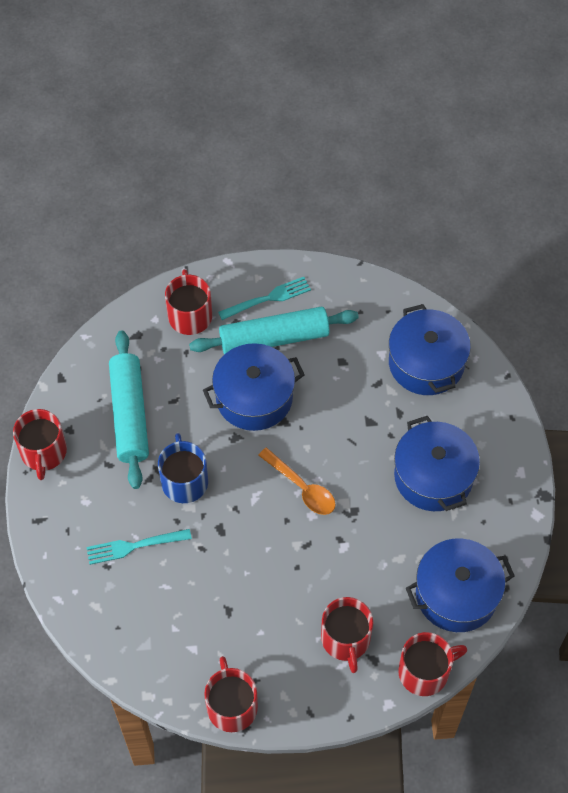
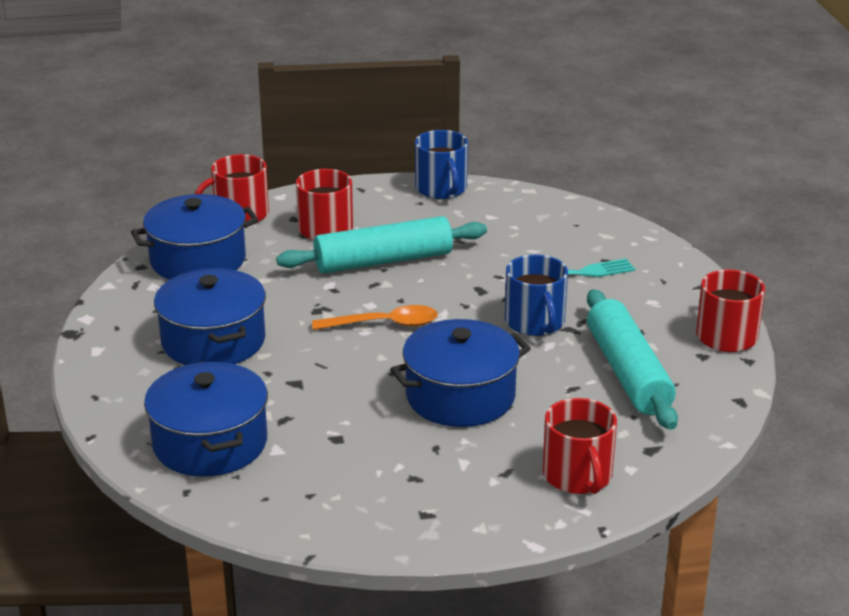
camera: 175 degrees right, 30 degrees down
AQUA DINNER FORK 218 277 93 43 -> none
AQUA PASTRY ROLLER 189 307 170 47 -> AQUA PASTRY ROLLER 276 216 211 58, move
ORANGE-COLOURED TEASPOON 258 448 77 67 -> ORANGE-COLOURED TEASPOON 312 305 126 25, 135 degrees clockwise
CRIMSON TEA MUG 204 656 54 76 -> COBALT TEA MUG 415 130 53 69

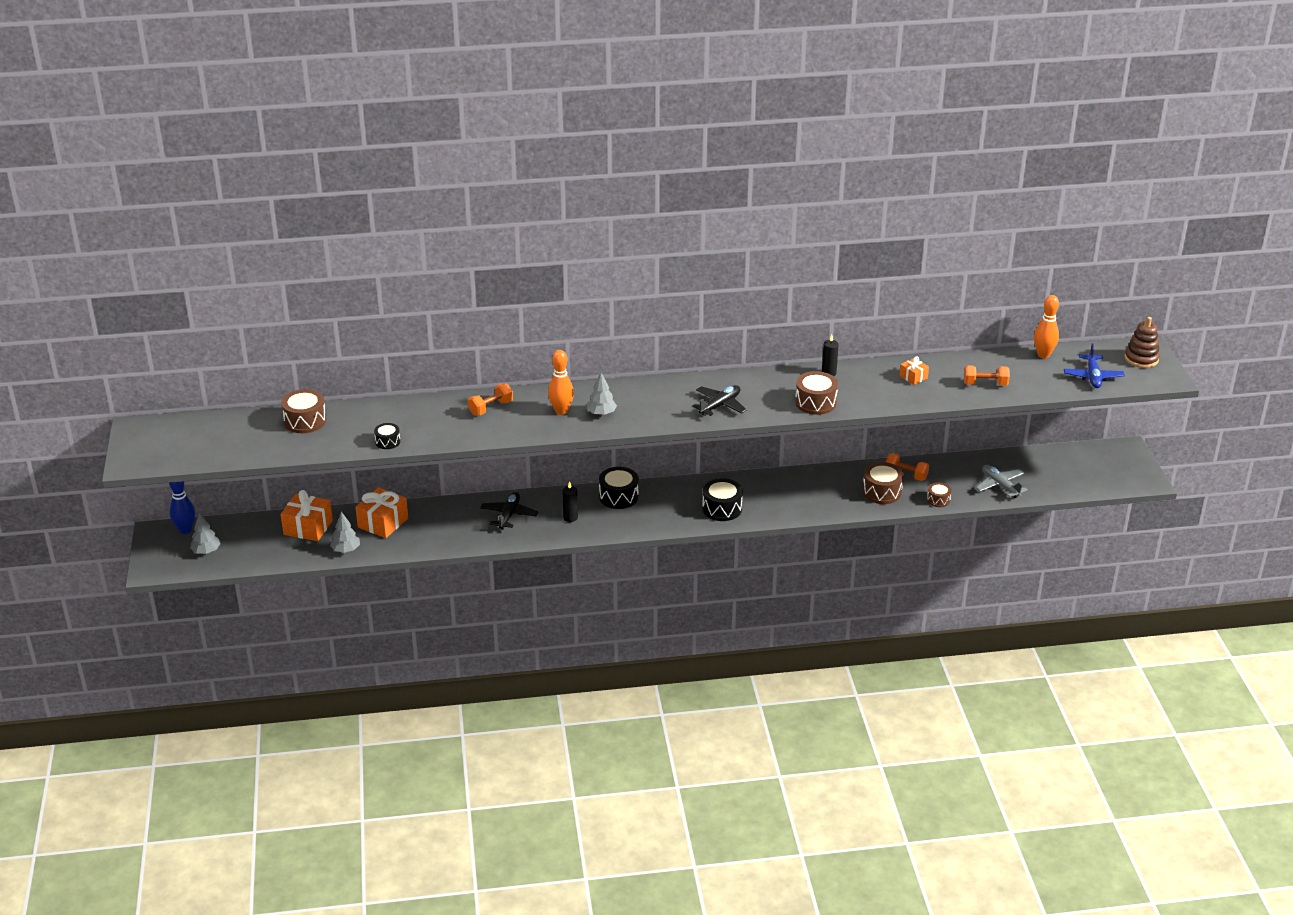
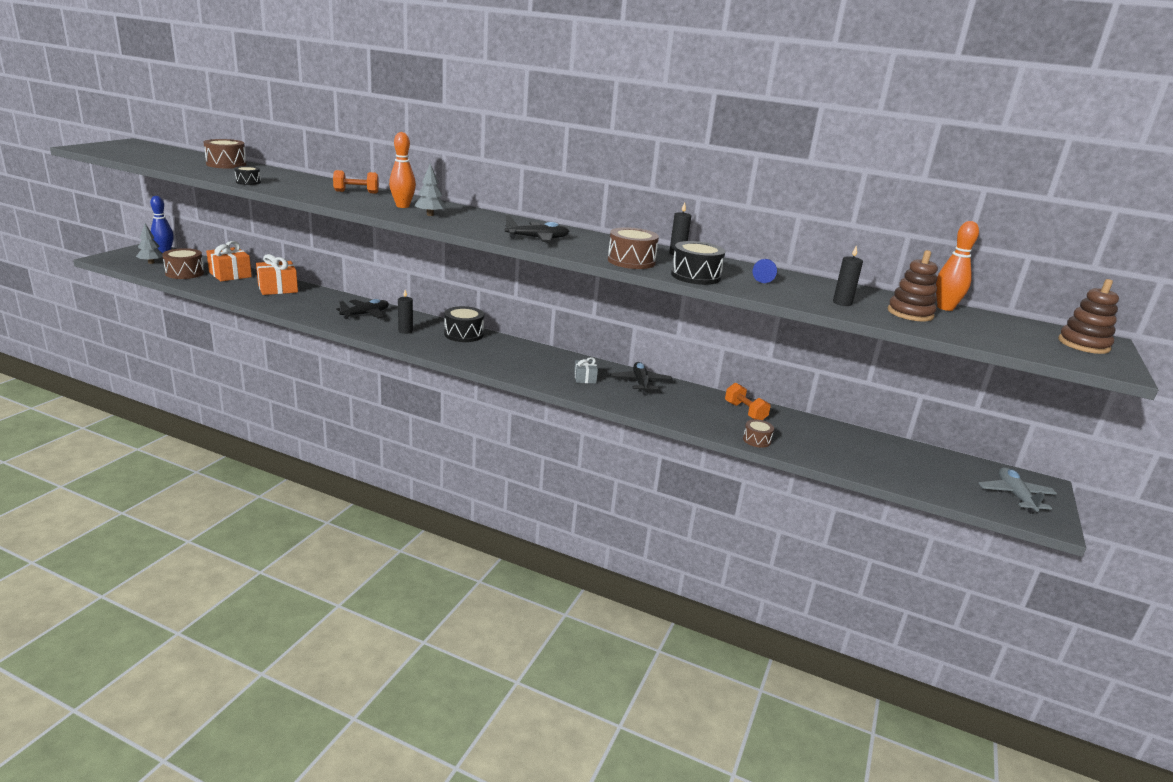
camera: 30 degrees right, 10 degrees down
COBALT AEROPLANE 1064 344 61 44 -> none
ORANGE-COLOURED GIFT 900 356 29 29 -> COBALT PAWN 753 259 24 24
ORANGE-COLOURED FREE WEIGHT 964 365 46 21 -> EBONY PILLAR CANDLE 833 245 30 61
BROWN DRUM 862 462 42 42 -> BROWN DRUM 162 248 42 31, move
GREY AEROPLANE 976 465 52 33 -> GREY AEROPLANE 979 467 78 47, move
EBONY DRUM 702 478 41 43 -> EBONY DRUM 671 241 54 44, move
GREY FIR TREE 330 512 30 41 -> none
none -> BROWN RING STACKER 888 250 50 71
none -> GREY GIFT 574 357 24 26
none -> EBONY AEROPLANE 610 362 63 33

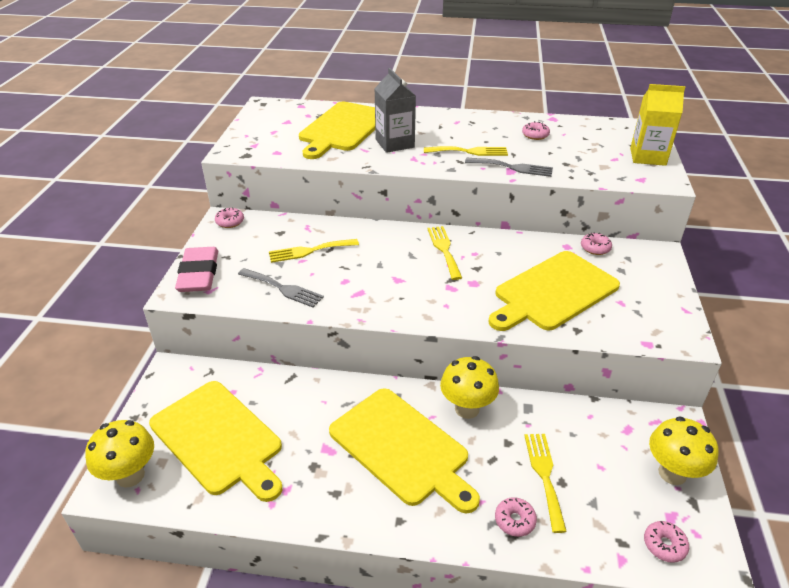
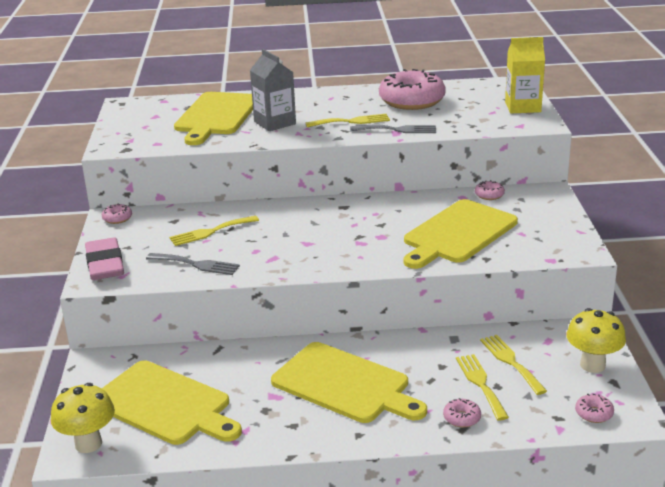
camera: 10 degrees left, 10 degrees down
ROSE-PINK GLAZED DONUT 522 121 28 19 -> ROSE-PINK GLAZED DONUT 379 69 67 41, x2.43
GOLDEN DINNER FORK 427 226 35 54 -> GOLDEN DINNER FORK 480 335 67 60, move
GOLDEN TOADSTOOL 440 356 59 63 -> none

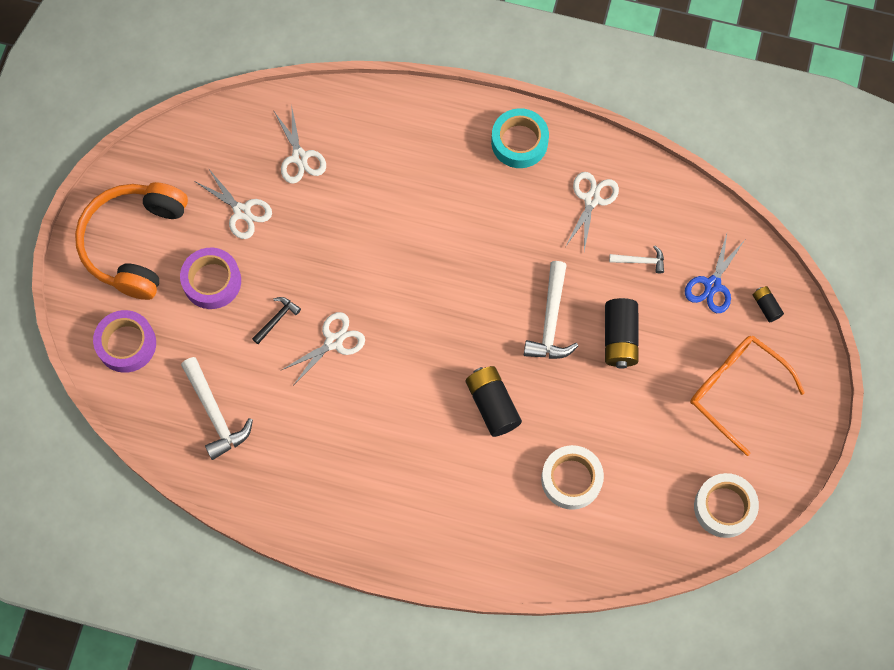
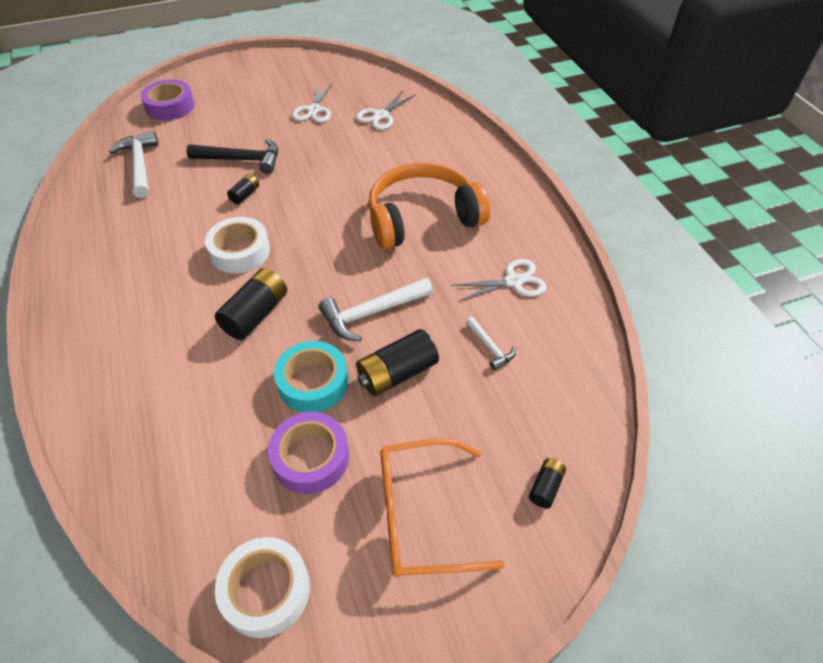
camera: 55 degrees right, 20 degrees down
AQUA TAPE 491 108 58 60 -> AQUA TAPE 274 341 74 72, move
ORANGE-COLOURED OVER-EAR HEADPHONES 75 182 113 118 -> ORANGE-COLOURED OVER-EAR HEADPHONES 368 163 122 86, move
COBALT SHEARS 685 234 60 79 -> none
PURPLE TAPE 180 248 61 61 -> PURPLE TAPE 268 412 81 82, move
EBONY CLAW HAMMER 252 297 49 47 -> EBONY CLAW HAMMER 186 139 92 35, x1.84
WHITE SHEARS 282 312 83 72 -> EBONY POWER CELL 227 174 32 30
ORANGE-COLOURED EYEGLASSES 690 336 115 120 -> ORANGE-COLOURED EYEGLASSES 380 438 125 139, 105 degrees counterclockwise
WHITE CLAW HAMMER 181 357 72 103 -> WHITE CLAW HAMMER 109 131 49 67, 135 degrees clockwise
WHITE TAPE 541 445 63 65 -> WHITE TAPE 205 217 65 56, move

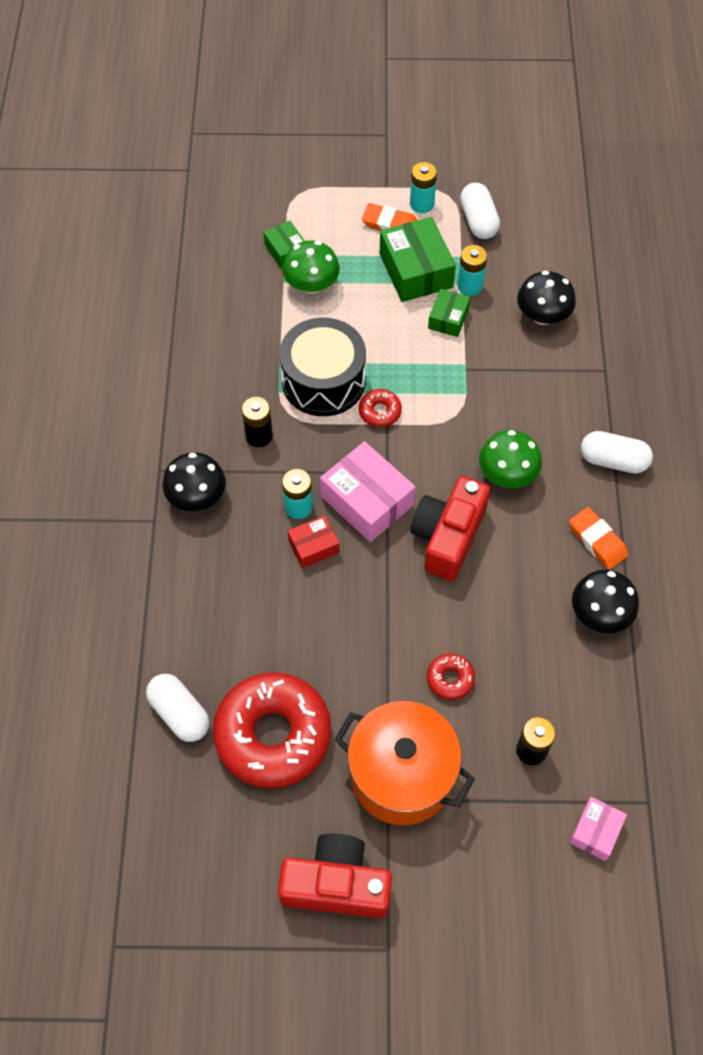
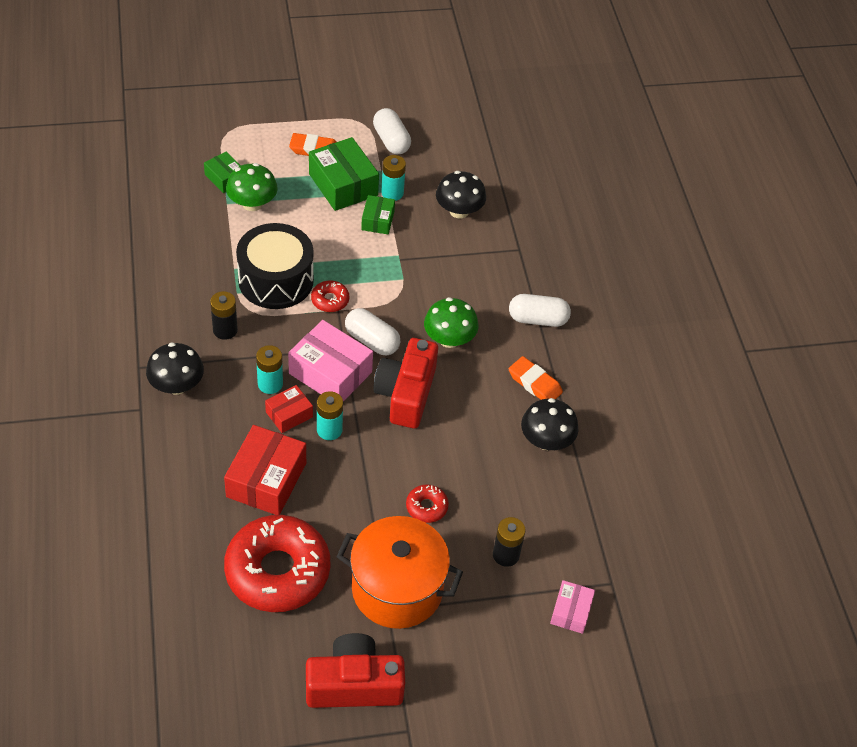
camera: 15 degrees left, 10 degrees down
AQUA POWER CELL 410 162 27 51 -> AQUA POWER CELL 317 391 26 49, move
WHITE CAPSULE 146 674 64 68 -> WHITE CAPSULE 345 308 55 47, move
none -> CRIMSON PARCEL 224 425 82 90

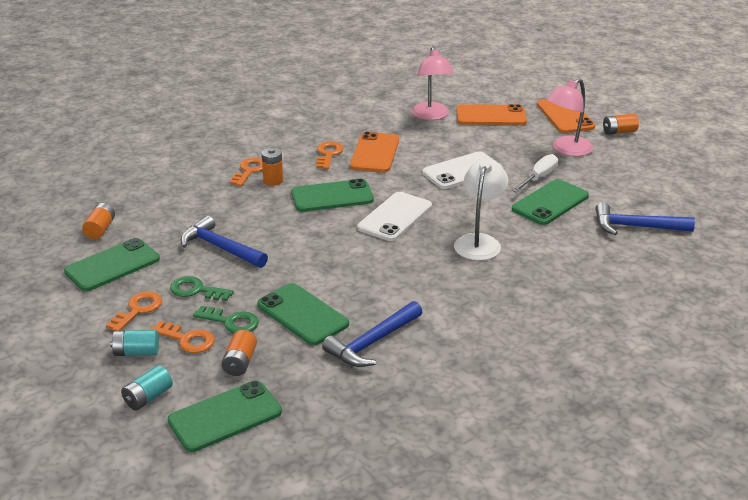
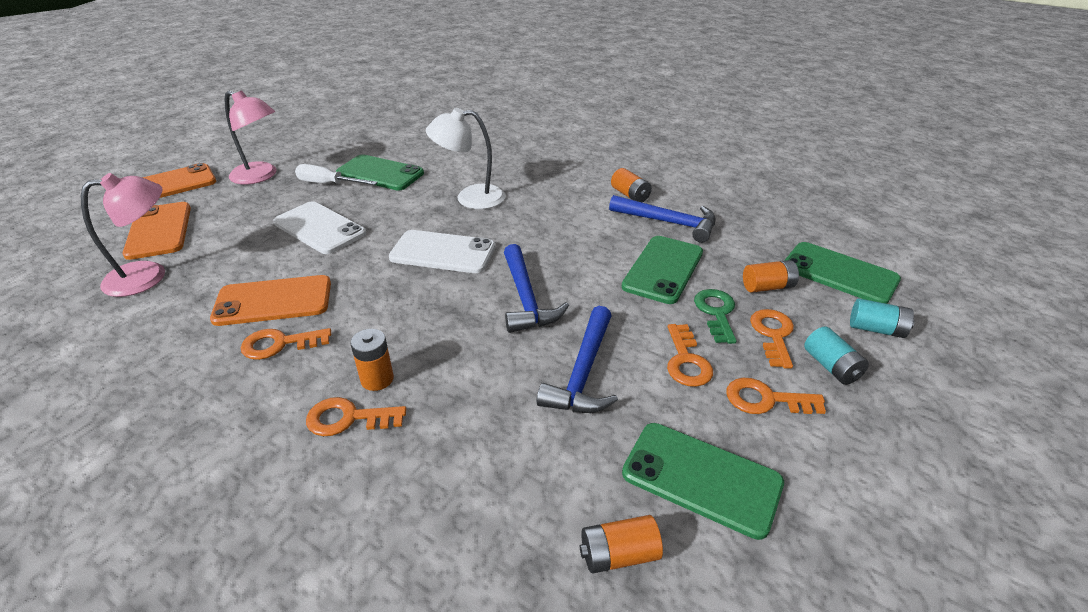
camera: 110 degrees left, 5 degrees up
ORANGE-COLOURED POWER CELL 603 113 36 22 -> ORANGE-COLOURED POWER CELL 611 168 41 34, move
EMERALD MOBILE PHONE 291 179 83 33 -> none
COBALT CLAW HAMMER 595 202 100 33 -> COBALT CLAW HAMMER 504 244 65 89, move
EMERALD KEY 170 276 64 25 -> ORANGE-COLOURED KEY 667 324 46 63

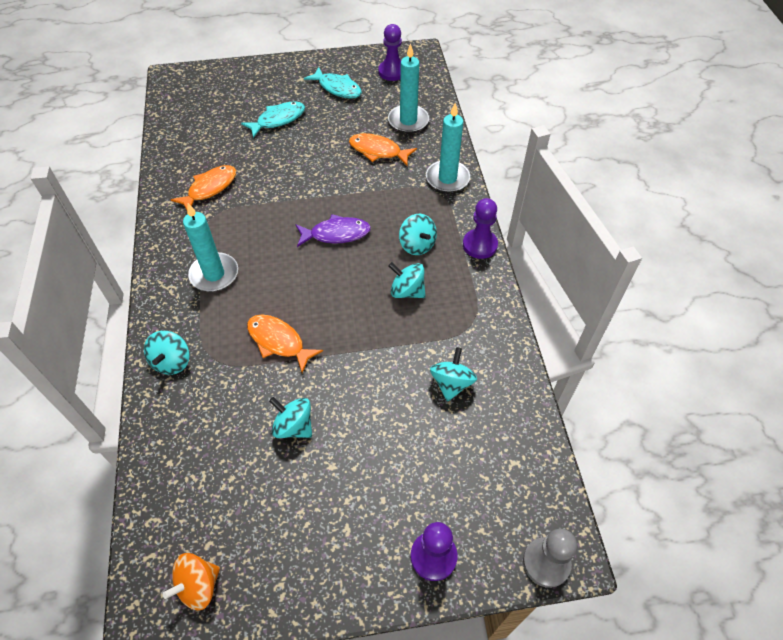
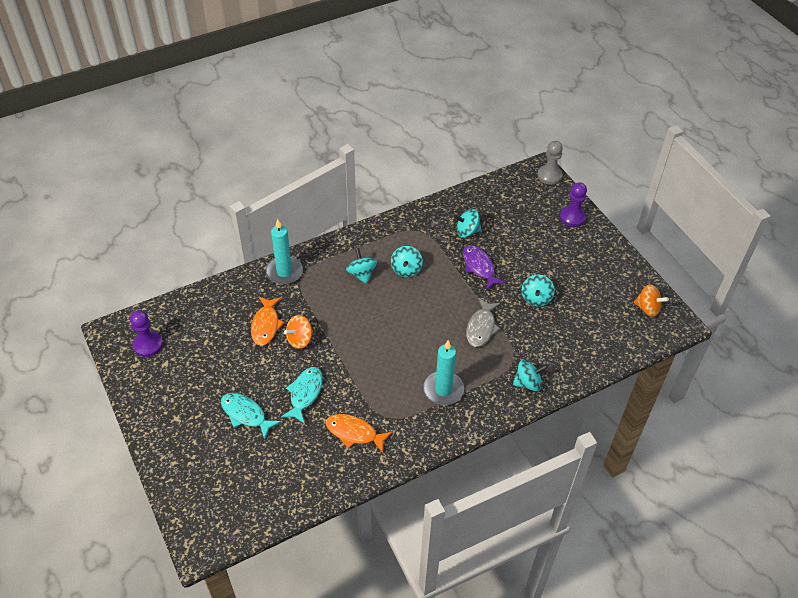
camera: 110 degrees left, 5 degrees down
AQUA PILLAR CANDLE 388 43 41 90 -> none
AQUA TOY FISH 304 67 58 32 -> AQUA TOY FISH 281 367 42 57, move
PURPLE PAWN 463 198 35 61 -> none
PURPLE TOY FISH 296 214 75 33 -> PURPLE TOY FISH 463 245 43 46, move
AQUA TOY TOP 399 214 38 41 -> AQUA TOY TOP 346 248 31 36, 60 degrees counterclockwise
ORANGE-COLOURED TOY FISH 247 314 76 59 -> GREY TOY FISH 466 298 35 49
none -> ORANGE-COLOURED TOY TOP 284 315 29 34

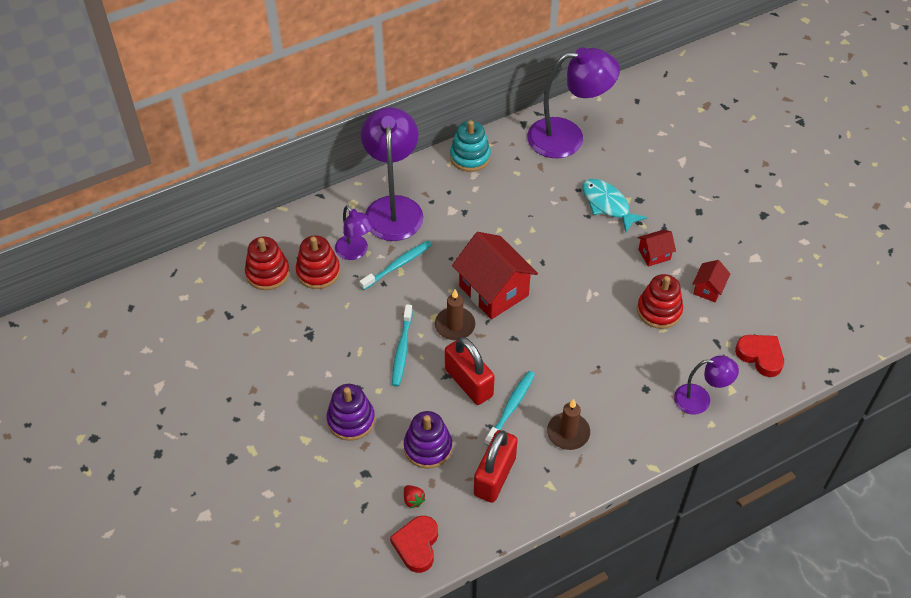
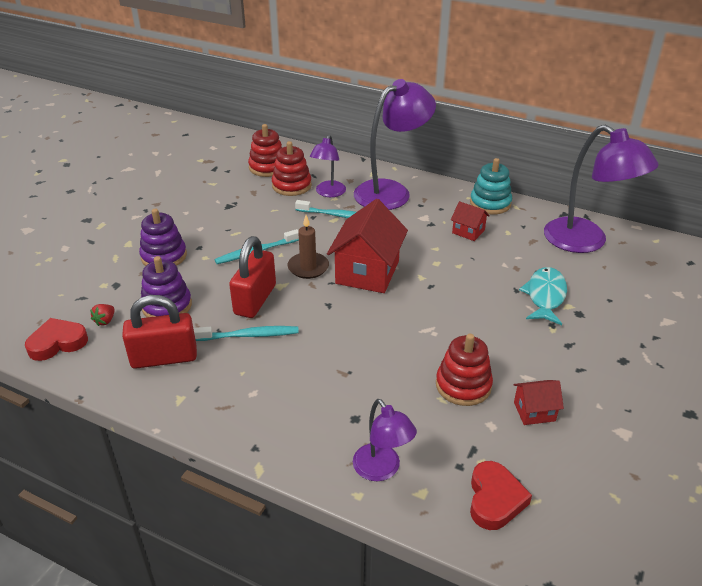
camera: 55 degrees right, 15 degrees down
CRIMSON HOUSE 638 230 38 37 -> CRIMSON HOUSE 451 201 39 40, move
BROWN PILLAR CANDLE 547 399 43 51 -> none

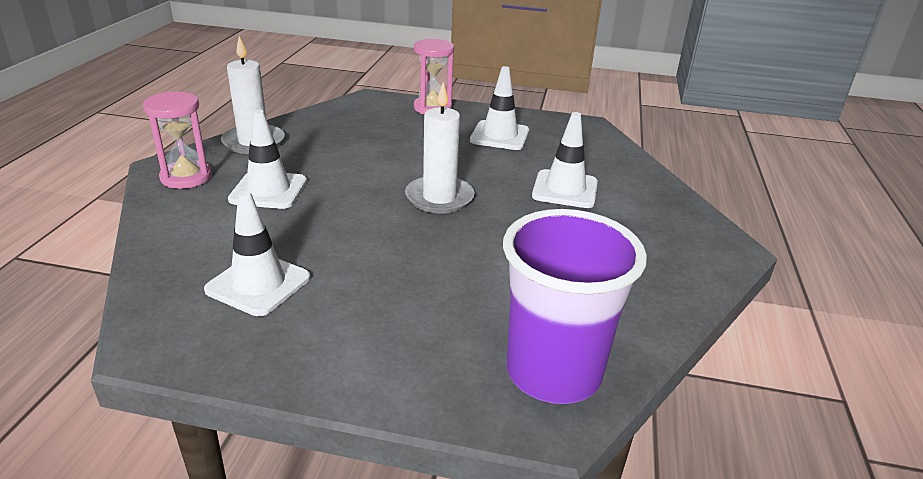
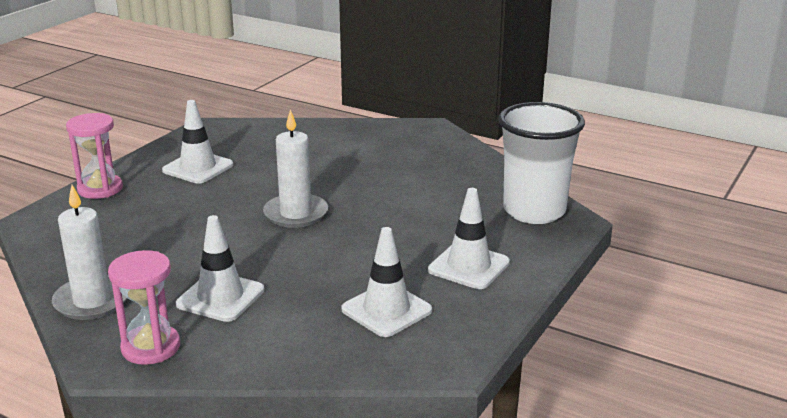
camera: 70 degrees left, 5 degrees down
WHITE SAFETY CONE 532 112 66 96 -> WHITE SAFETY CONE 428 188 82 101, move
PURPLE TUMBLER 503 209 144 195 -> WHITE TUMBLER 498 102 87 122

